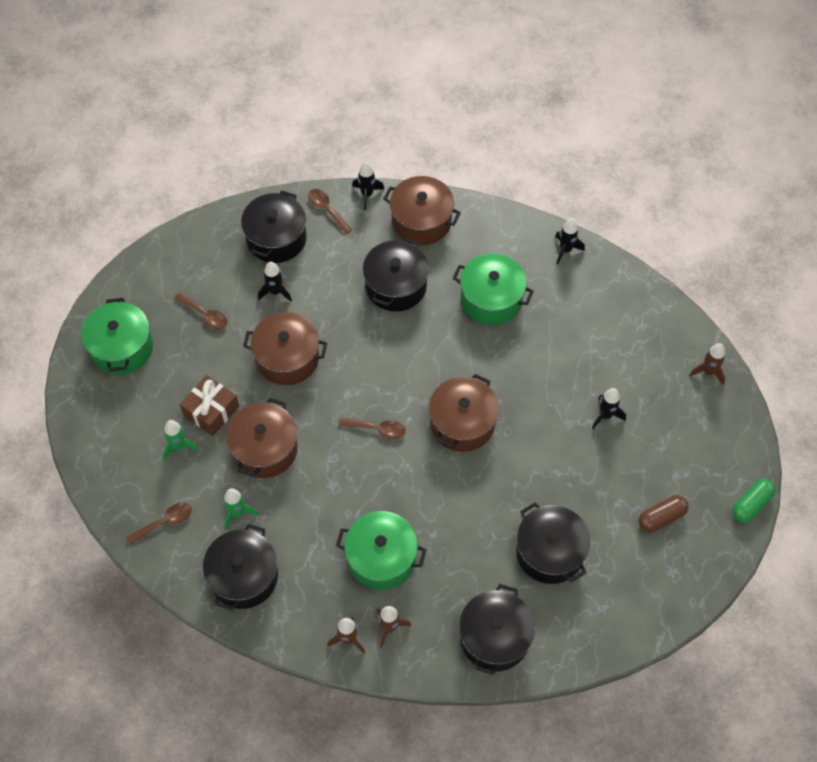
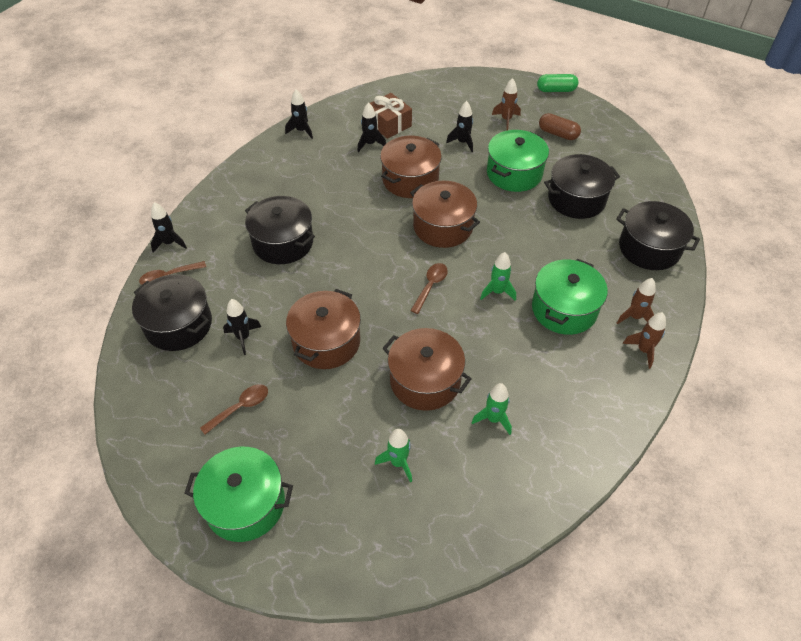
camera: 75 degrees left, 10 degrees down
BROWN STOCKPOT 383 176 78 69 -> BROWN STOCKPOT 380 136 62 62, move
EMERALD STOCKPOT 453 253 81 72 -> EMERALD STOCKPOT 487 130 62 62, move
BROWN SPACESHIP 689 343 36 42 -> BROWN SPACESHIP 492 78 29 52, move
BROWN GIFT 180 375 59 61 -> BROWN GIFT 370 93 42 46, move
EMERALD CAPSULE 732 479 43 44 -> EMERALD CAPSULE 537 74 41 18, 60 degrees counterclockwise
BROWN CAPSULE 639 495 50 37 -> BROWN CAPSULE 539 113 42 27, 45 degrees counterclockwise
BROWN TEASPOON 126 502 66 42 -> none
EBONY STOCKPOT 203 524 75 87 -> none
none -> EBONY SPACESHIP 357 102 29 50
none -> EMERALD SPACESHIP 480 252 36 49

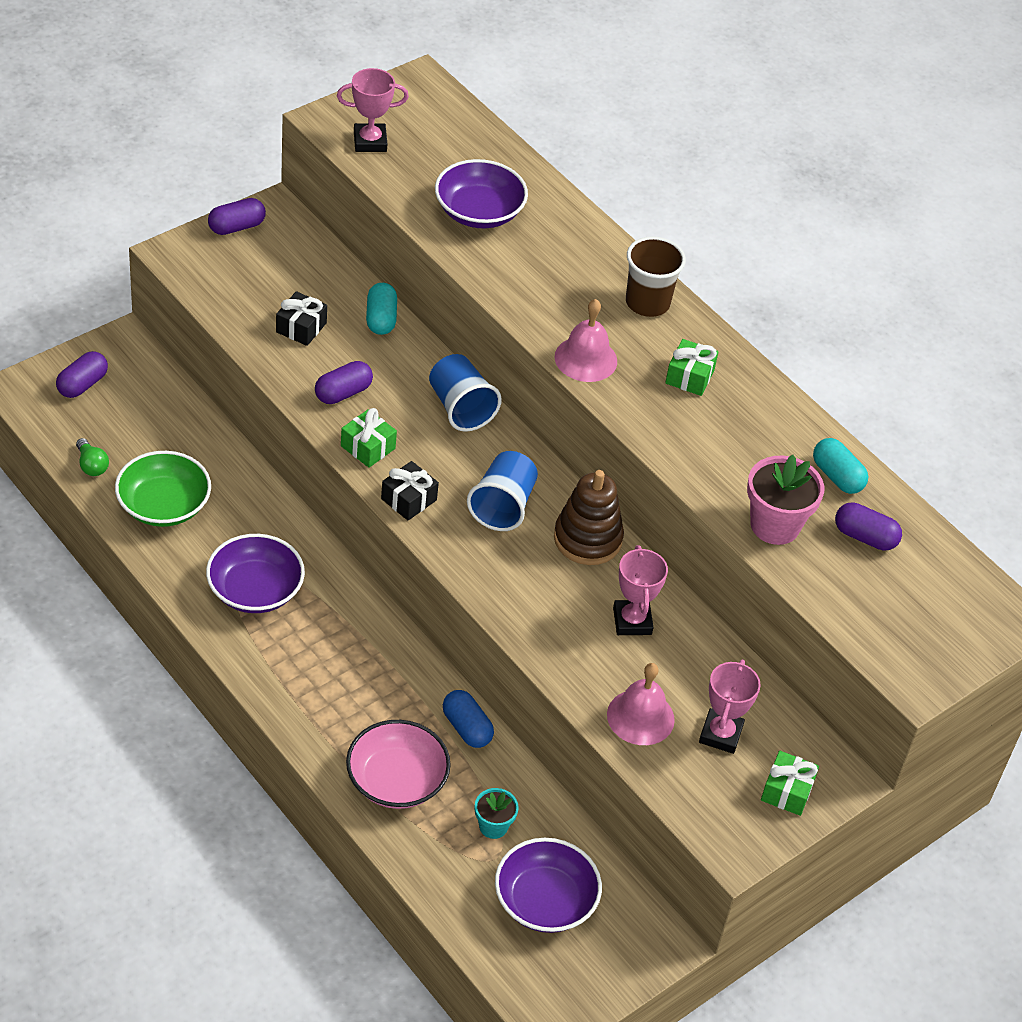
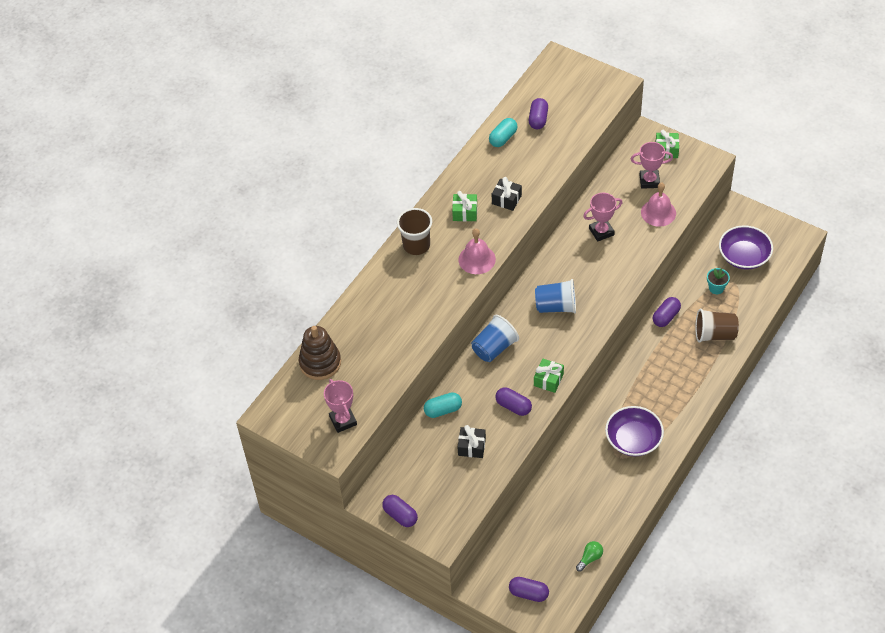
camera: 100 degrees left, 5 degrees up
PURPLE DEEP DISH 435 159 93 69 -> none
EMERALD DEEP DISH 115 451 96 76 -> none
ROSE-PINK FLOWER POT 747 455 77 90 -> none
EBONY GIFT 381 461 58 59 -> EBONY GIFT 492 177 30 34, move
BROWN RING STACKER 554 470 70 95 -> BROWN RING STACKER 299 326 42 54, move
COBALT CAPSULE 443 690 51 58 -> PURPLE CAPSULE 653 297 28 30
ROSE-PINK DEEP DISH 346 720 105 89 -> BROWN TUMBLER 695 309 44 34

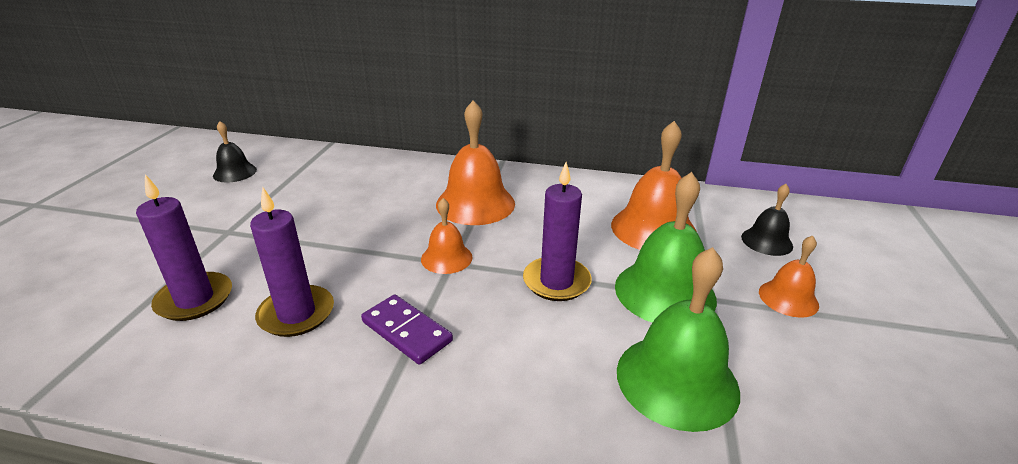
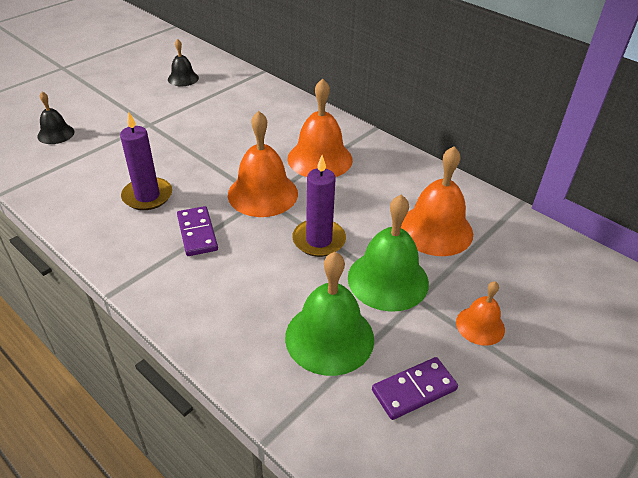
camera: 30 degrees right, 10 degrees up
PURPLE PILLAR CANDLE 136 174 96 147 -> none
EBONY SCHOOL BELL 741 184 52 72 -> EBONY SCHOOL BELL 37 92 38 52, move
ORANGE-COLOURED SCHOOL BELL 421 198 51 76 -> ORANGE-COLOURED SCHOOL BELL 228 111 70 106, x1.79
none -> PURPLE DOMINO TILE 372 357 86 63

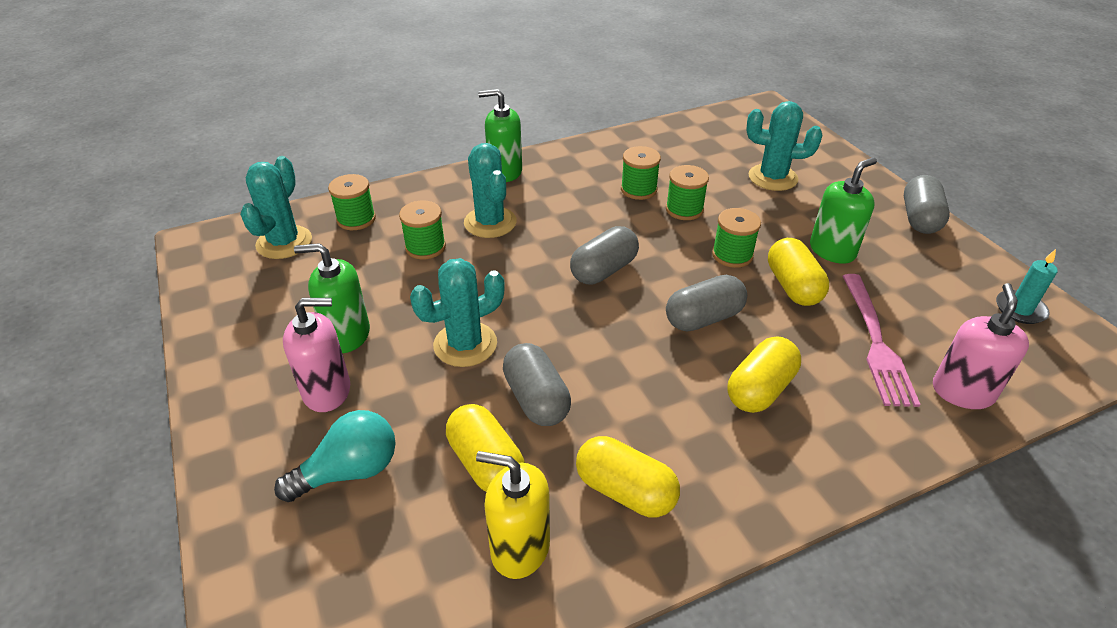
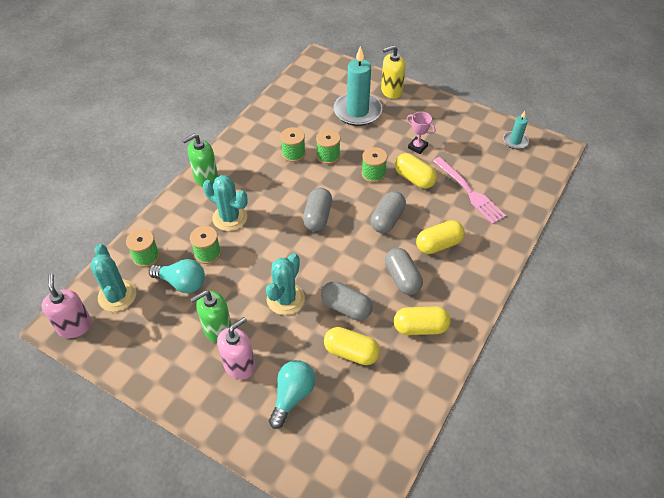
camera: 35 degrees left, 10 degrees up
AQUA CACTUS 746 101 76 90 -> AQUA PILLAR CANDLE 333 46 49 80
EMERALD SOAP PUMP 810 158 67 106 -> ROSE-PINK AWARD CUP 407 112 29 42
GREY CAPSULE 904 175 46 59 -> GREY CAPSULE 385 248 38 47, move
ROSE-PINK SOAP PUMP 933 283 96 126 -> ROSE-PINK SOAP PUMP 41 274 51 64, move
GOLDEN CAPSULE 727 336 74 77 -> GOLDEN CAPSULE 416 220 49 34, 60 degrees clockwise
GOLDEN SOAP PUMP 476 451 74 128 -> GOLDEN SOAP PUMP 381 45 25 54, move
none -> AQUA LIGHT BULB 149 259 56 34

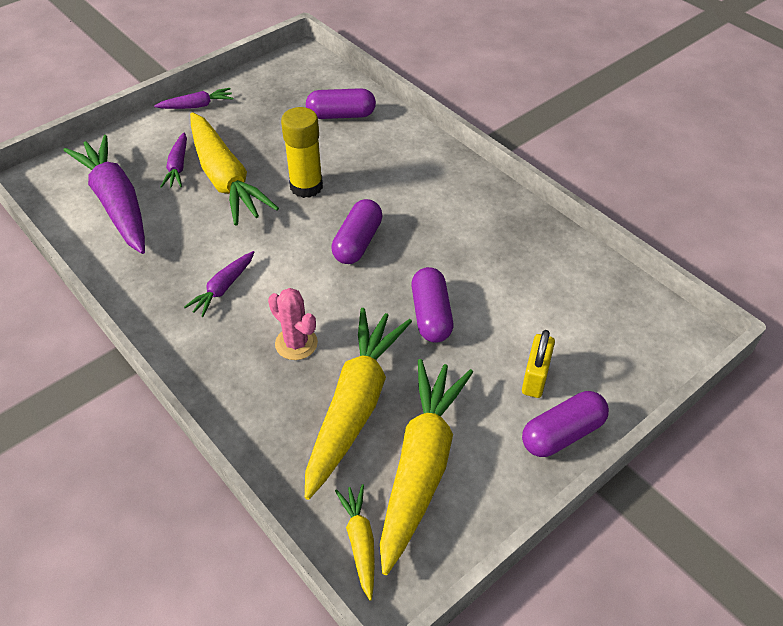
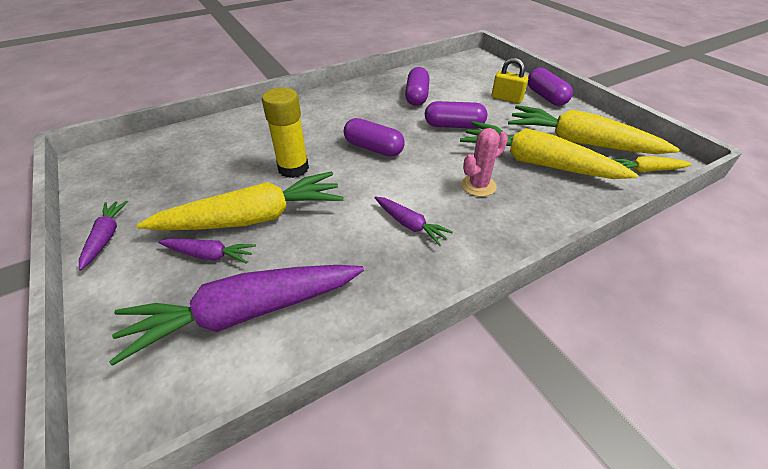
camera: 80 degrees left, 5 degrees down
PURPLE CAPSULE 306 88 70 31 -> PURPLE CAPSULE 405 67 24 39, move

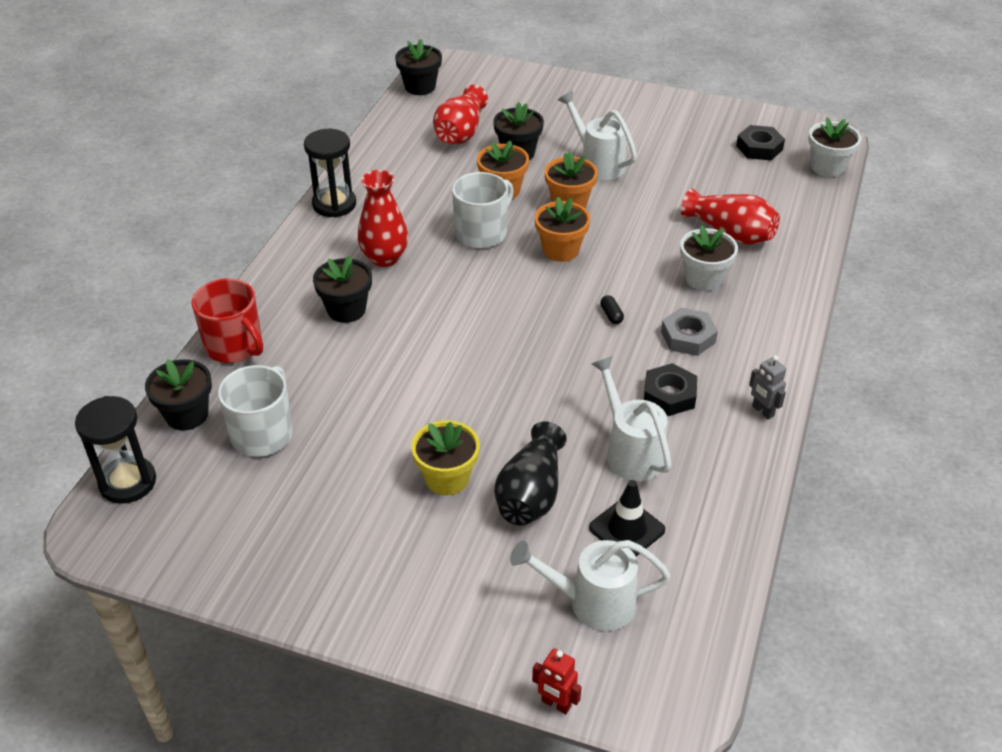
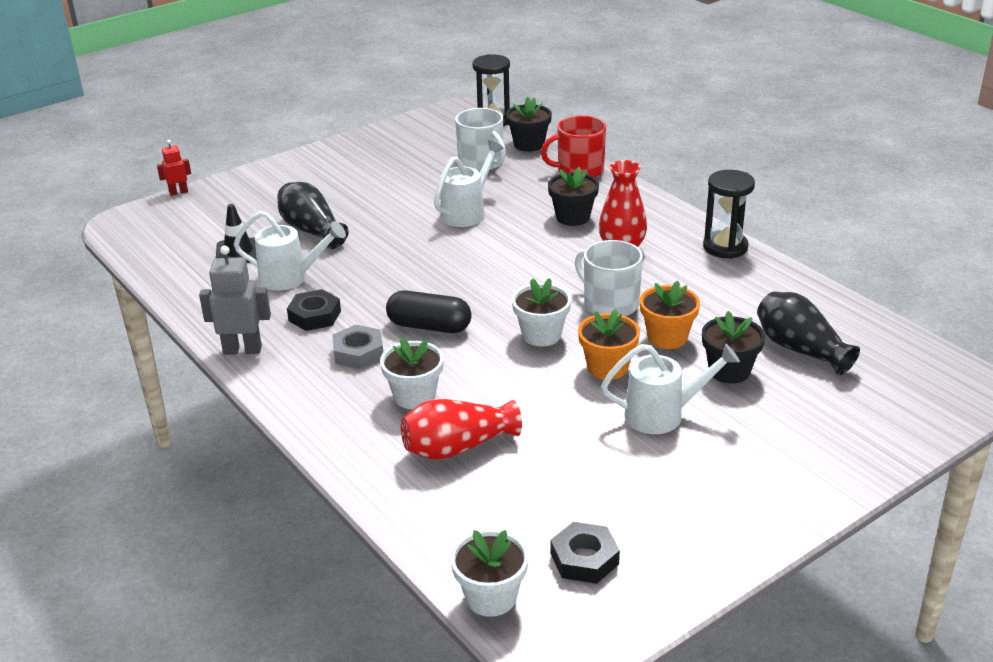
camera: 125 degrees right, 10 degrees down
EBONY FLOWER POT 395 39 47 56 -> none
CRIMSON VASE 433 85 55 59 -> EBONY VASE 757 292 103 83
WHITE TEA MUG 452 172 62 76 -> WHITE TEA MUG 575 240 68 76, 150 degrees clockwise
ORANGE-COLOURED FLOWER POT 535 197 55 65 -> WHITE FLOWER POT 512 278 59 68
EBONY CAPSULE 600 295 24 29 -> EBONY CAPSULE 386 290 86 43, x2.38
GREY ROBOT 749 355 37 65 -> GREY ROBOT 199 246 72 109, x1.69
GOLDEN FLOWER POT 411 420 69 75 -> none
WHITE WATERING CAN 510 540 161 91 -> WHITE WATERING CAN 434 140 70 87, move

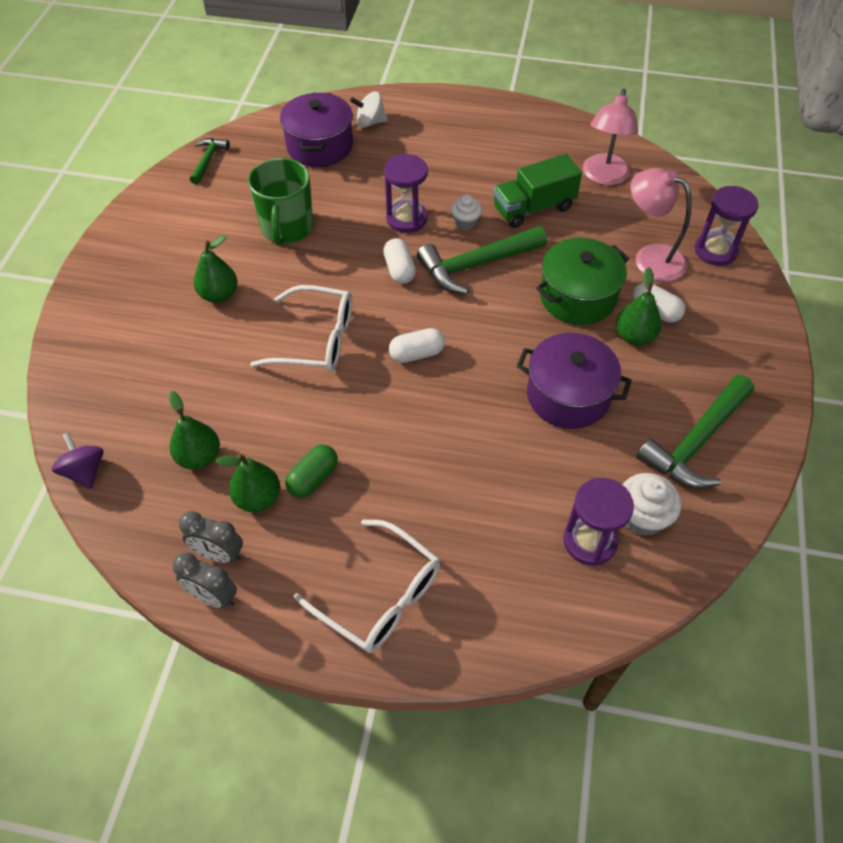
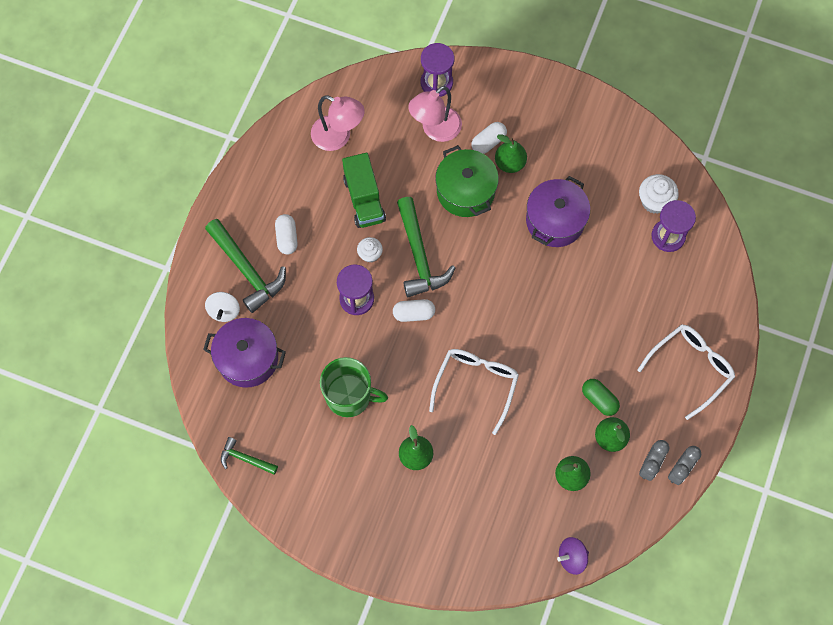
camera: 80 degrees left, 15 degrees up
WHITE CAPSULE 389 328 56 35 -> WHITE CAPSULE 275 214 23 41, move
EMERALD CLAW HAMMER 636 375 118 113 -> EMERALD CLAW HAMMER 205 219 81 94, move

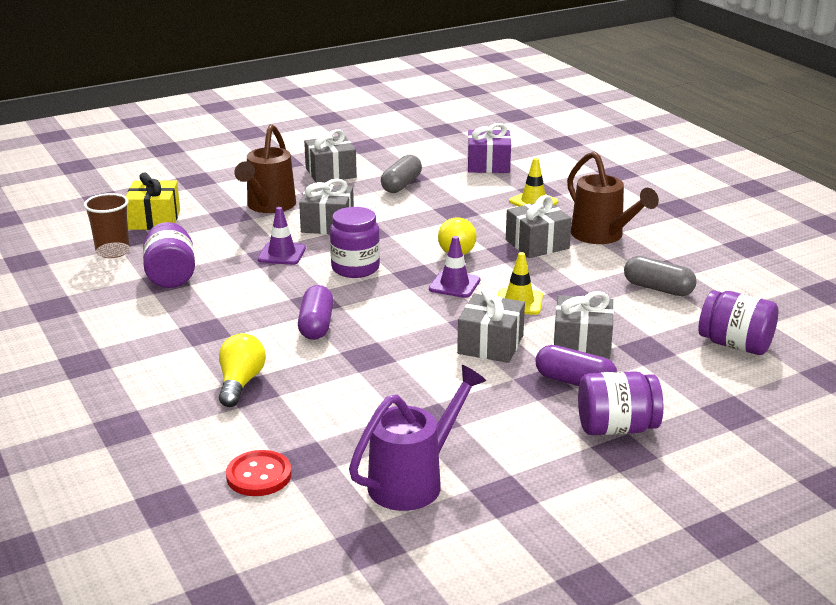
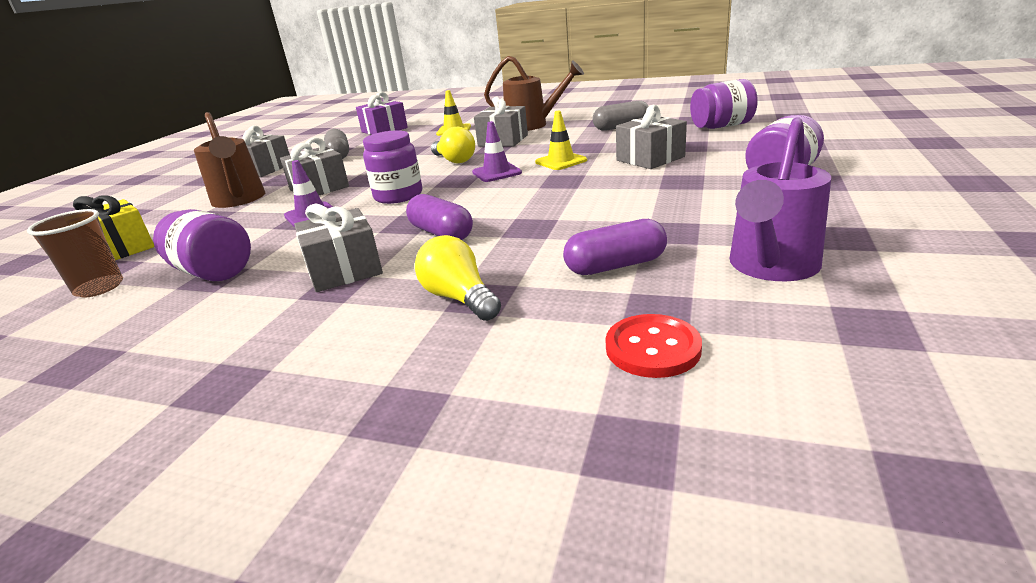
camera: 40 degrees left, 0 degrees up
GREY GIFT 457 287 68 76 -> GREY GIFT 294 204 89 88, move
PURPLE CAPSULE 535 345 82 41 -> PURPLE CAPSULE 563 219 104 56, move
PURPLE WATERING CAN 349 365 137 146 -> PURPLE WATERING CAN 730 117 101 164, 150 degrees counterclockwise

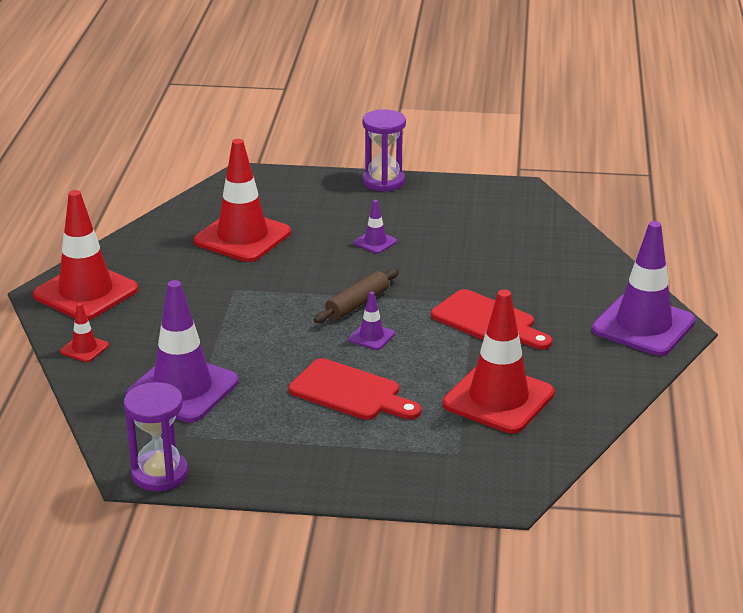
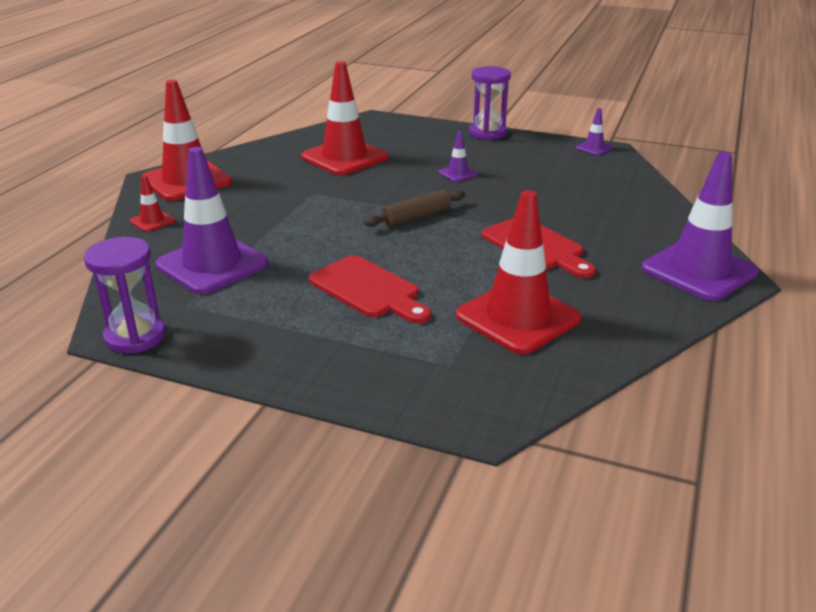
camera: 15 degrees right, 0 degrees up
PURPLE SAFETY CONE 348 291 47 59 -> PURPLE SAFETY CONE 576 108 37 47, move

